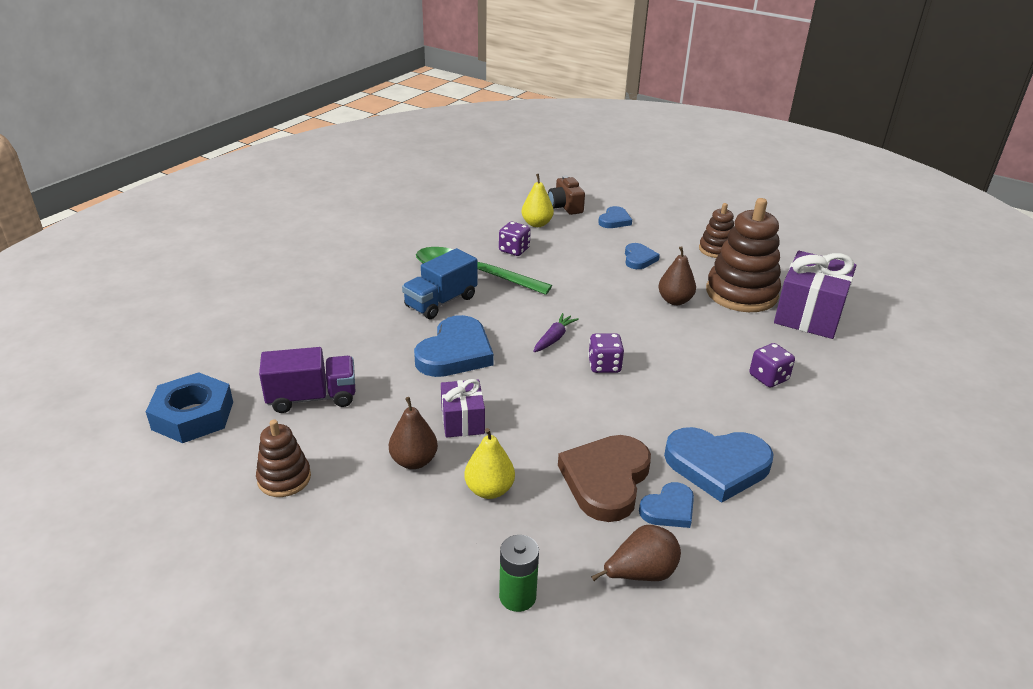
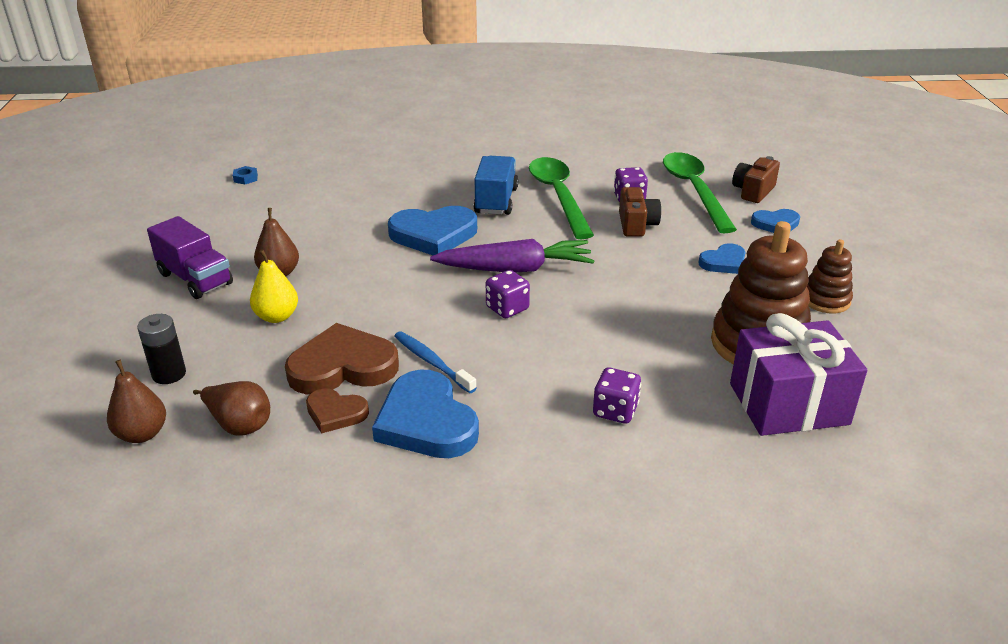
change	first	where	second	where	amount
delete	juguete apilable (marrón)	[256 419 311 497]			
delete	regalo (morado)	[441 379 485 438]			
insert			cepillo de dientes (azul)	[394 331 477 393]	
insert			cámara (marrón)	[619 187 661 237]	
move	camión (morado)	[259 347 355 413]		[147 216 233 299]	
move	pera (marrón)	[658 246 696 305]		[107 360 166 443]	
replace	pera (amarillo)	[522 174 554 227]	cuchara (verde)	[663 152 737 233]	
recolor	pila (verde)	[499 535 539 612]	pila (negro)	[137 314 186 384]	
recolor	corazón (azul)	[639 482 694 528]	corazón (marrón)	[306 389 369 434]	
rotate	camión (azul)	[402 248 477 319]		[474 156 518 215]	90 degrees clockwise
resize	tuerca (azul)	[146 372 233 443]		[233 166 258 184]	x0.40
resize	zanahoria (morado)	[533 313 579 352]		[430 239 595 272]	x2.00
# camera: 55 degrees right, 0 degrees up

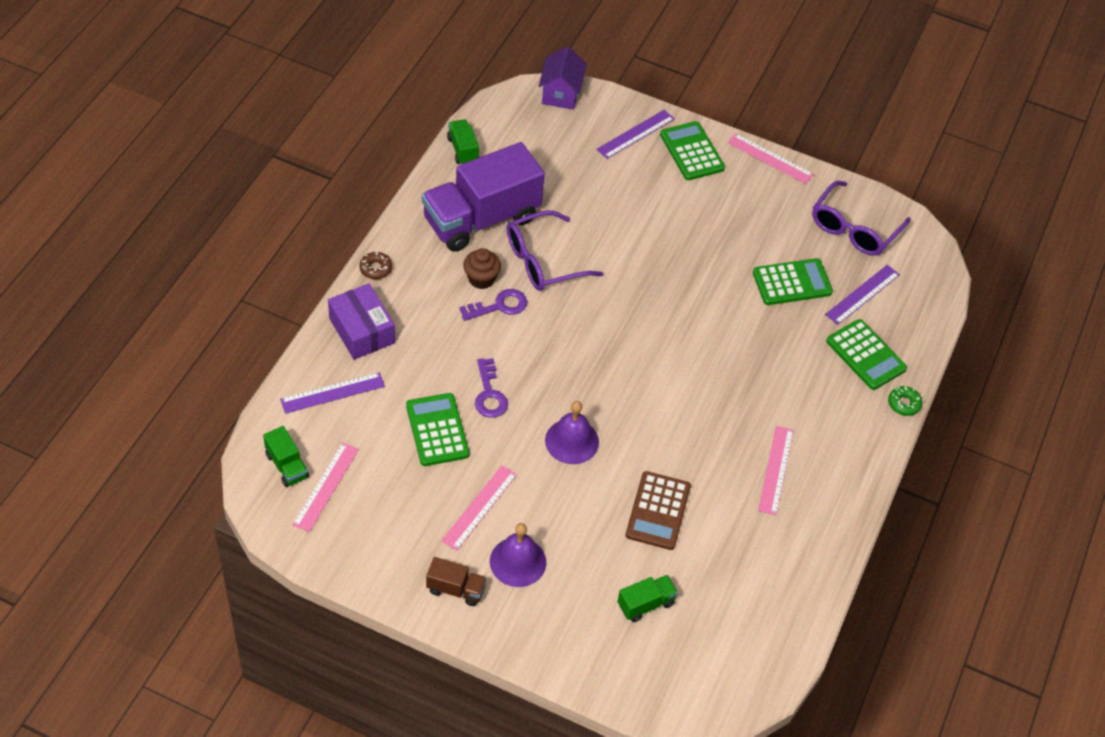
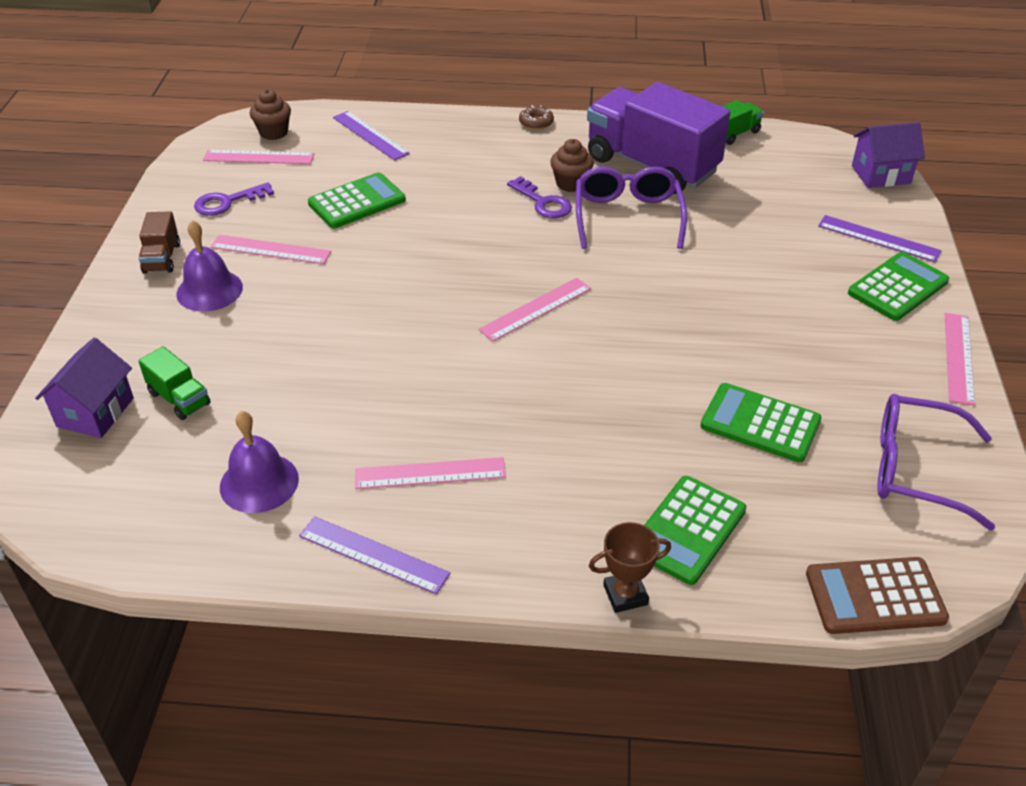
change	first	where	second	where	amount
delete	caja (morado)	[328 284 395 360]			
insert			casa (morado)	[35 338 134 438]	
insert			regla (rosa)	[479 278 591 341]	
move	llave (morado)	[475 358 508 418]		[194 182 274 216]	
move	campana (morado)	[545 401 599 464]		[220 411 299 513]	
move	calculadora (marrón)	[625 471 691 550]		[806 557 949 634]	
move	regla (morado)	[825 265 900 325]		[299 516 450 594]	
replace	camión (verde)	[263 426 309 487]	magdalena (marrón)	[250 89 291 140]	
replace	rosquilla (verde)	[888 386 922 416]	trofeo (marrón)	[589 522 671 613]	
rotate	gafas (morado)	[507 210 603 291]		[576 167 687 249]	45 degrees clockwise
rotate	calculadora (verde)	[753 258 833 305]		[700 383 822 462]	150 degrees clockwise
# camera: 75 degrees right, 10 degrees down

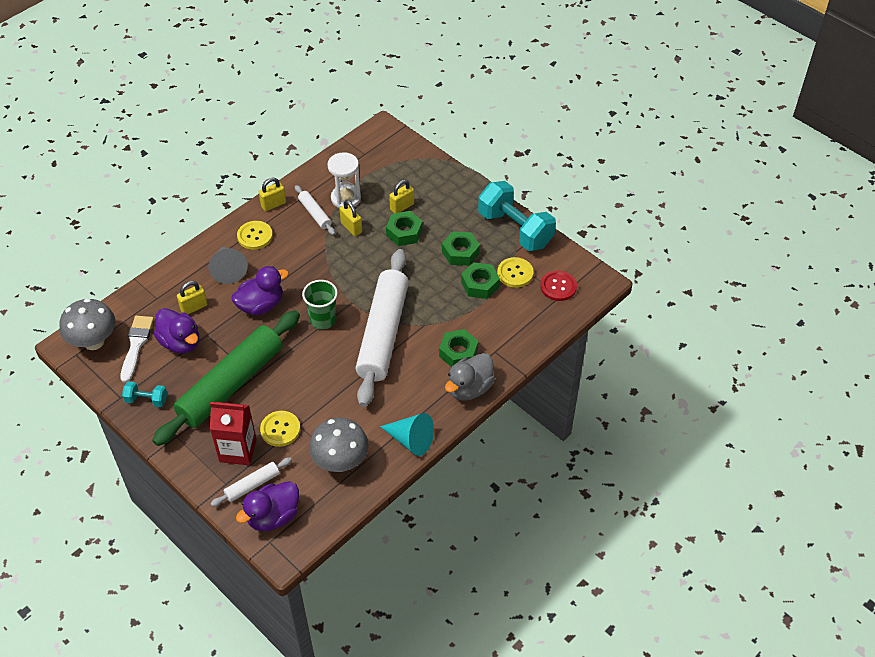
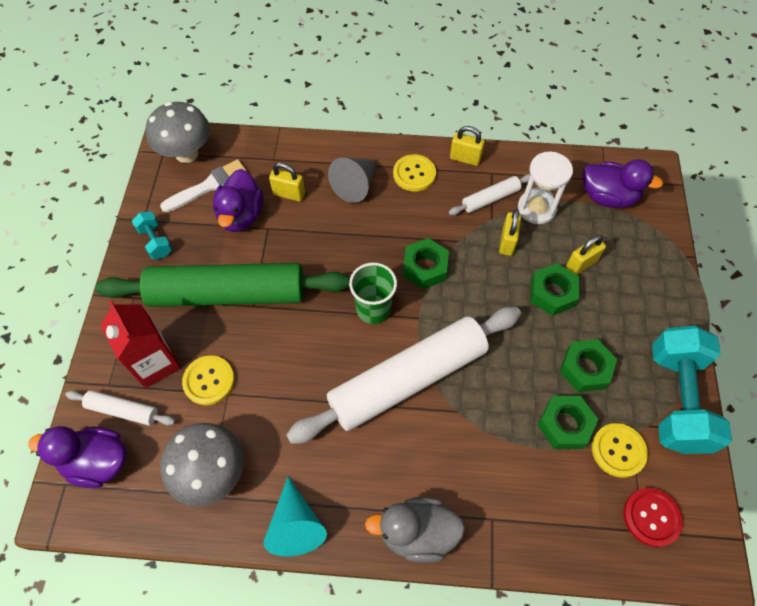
change	first	where	second	where	amount
move	pato (morado)	[231 266 289 315]		[583 159 663 208]	
move	tuerca (verde)	[439 329 478 367]		[403 238 449 289]	
rotate	rodillo (blanco)	[295 185 335 235]		[449 174 530 215]	45 degrees clockwise
rotate	candado (amarillo)	[389 180 414 213]		[566 235 606 275]	45 degrees counterclockwise
# camera: 50 degrees right, 10 degrees up

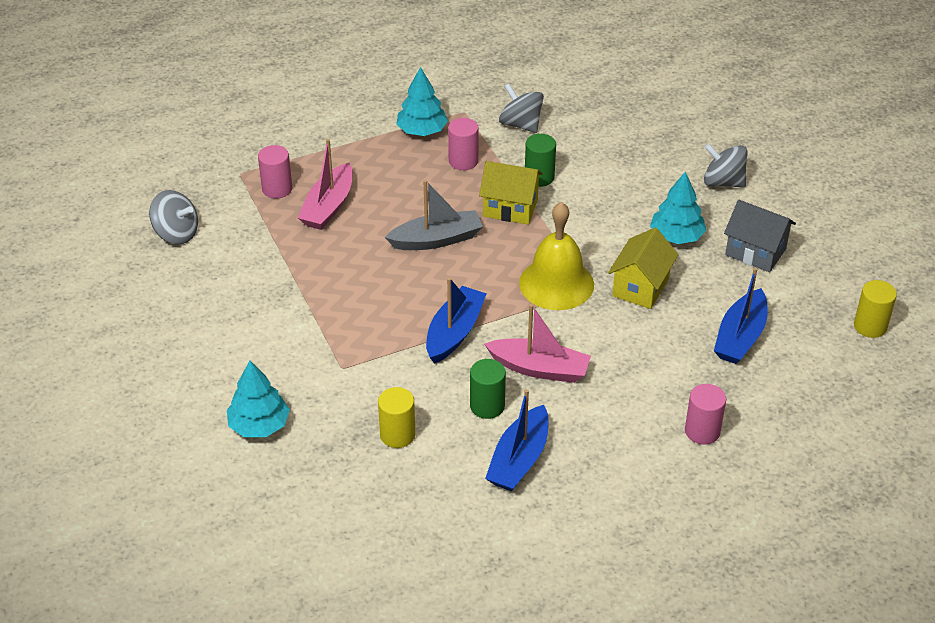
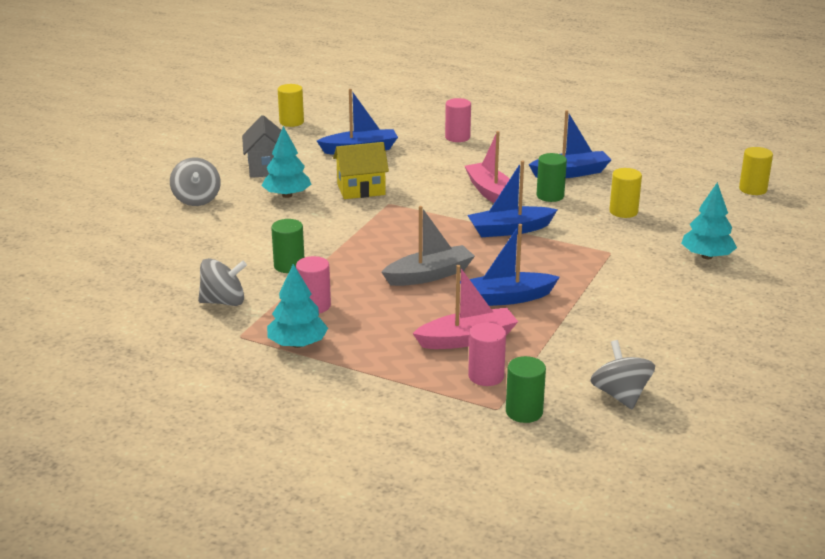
change	first	where	second	where	amount
delete	casa (amarillo)	[479 161 543 225]			
delete	campana (amarillo)	[519 202 594 310]			
insert			barco (azul)	[460 224 560 306]	
insert			cilindro (verde)	[506 356 546 423]	
insert			cilindro (amarillo)	[739 147 773 195]	
rotate	barco (gris)	[385 180 483 250]		[381 206 475 286]	120 degrees clockwise
rotate	peonza (gris)	[499 84 544 133]		[198 258 247 306]	105 degrees counterclockwise
# camera: 130 degrees left, 15 degrees down

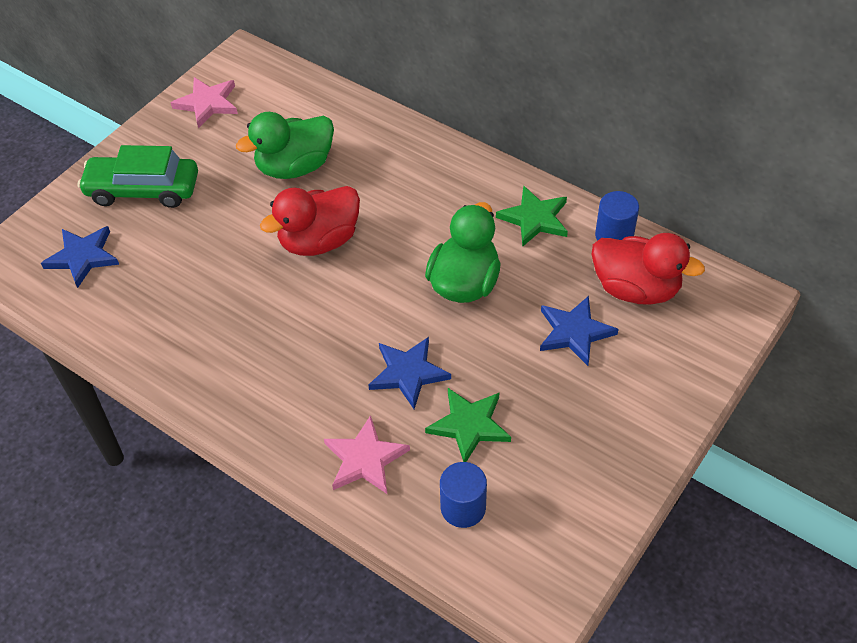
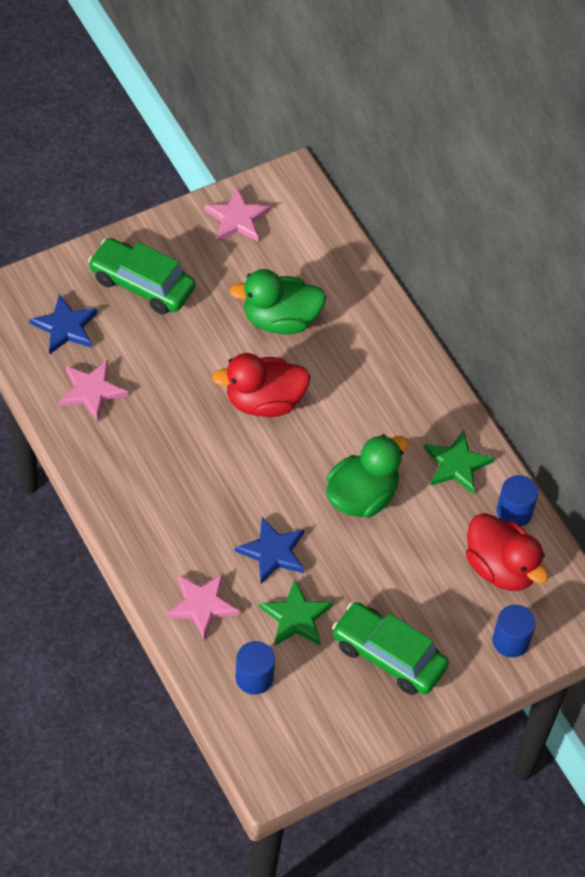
change	first	where	second	where	amount
delete	estrella (azul)	[540 296 619 366]			
insert			estrella (rosa)	[58 360 128 422]	
insert			coche (verde)	[332 602 449 695]	
insert			cilindro (azul)	[493 605 536 658]	
# camera: 20 degrees right, 5 degrees up

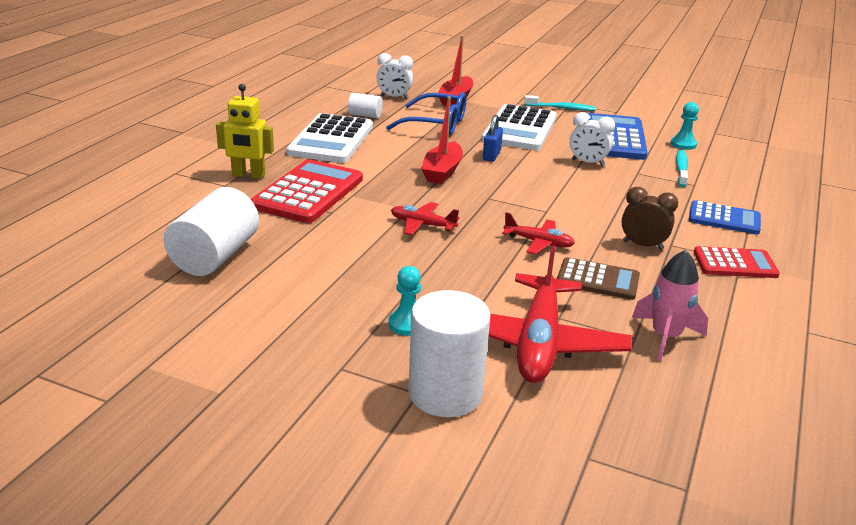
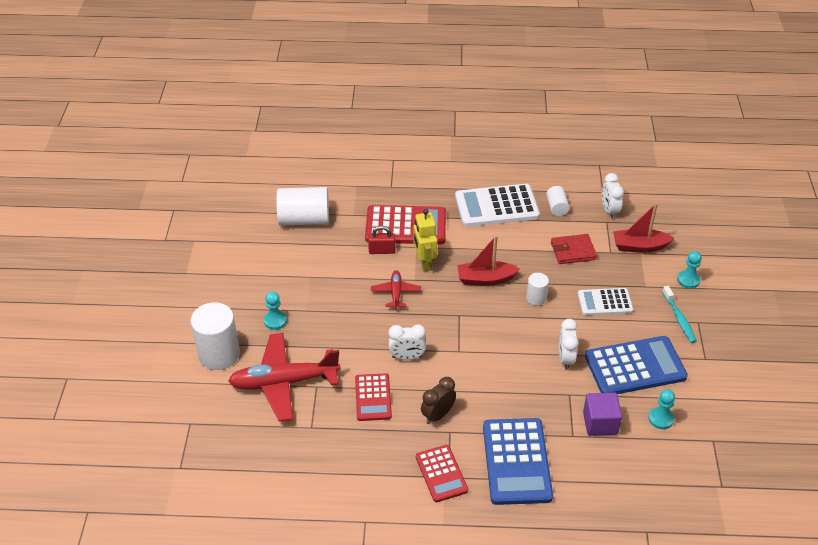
change	first	where	second	where	amount
delete	cohete (rosa)	[632 250 708 361]			
insert			candado (rojo)	[368 226 396 254]	
insert			peón (turquesa)	[677 251 702 288]	
move	robot (amarillo)	[216 84 274 179]		[414 209 437 271]	
replace	gafas (azul)	[386 92 466 135]	cartera (rojo)	[551 234 597 264]	
replace	candado (azul)	[483 115 503 162]	cilindro (blanco)	[526 273 549 306]	
replace	avión (rojo)	[502 212 575 254]	despertador (blanco)	[388 325 426 360]	
replace	cepillo de dientes (turquesa)	[676 150 688 187]	cubo (morado)	[583 392 622 436]	
recolor	calculadora (marrón)	[557 257 640 300]	calculadora (rojo)	[355 373 392 421]	
rotate	despertador (marrón)	[622 187 678 250]		[421 377 456 424]	135 degrees counterclockwise
resize	calculadora (blanco)	[482 104 557 150]		[578 288 633 315]	x0.60
resize	calculadora (azul)	[689 200 761 234]		[483 418 553 505]	x1.67
# camera: 70 degrees right, 15 degrees up

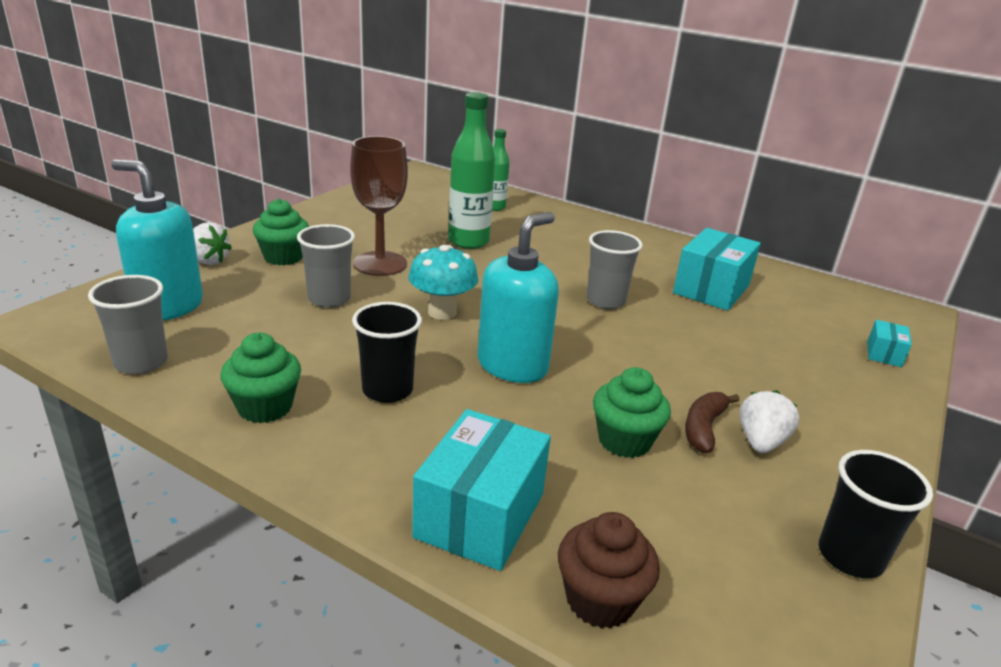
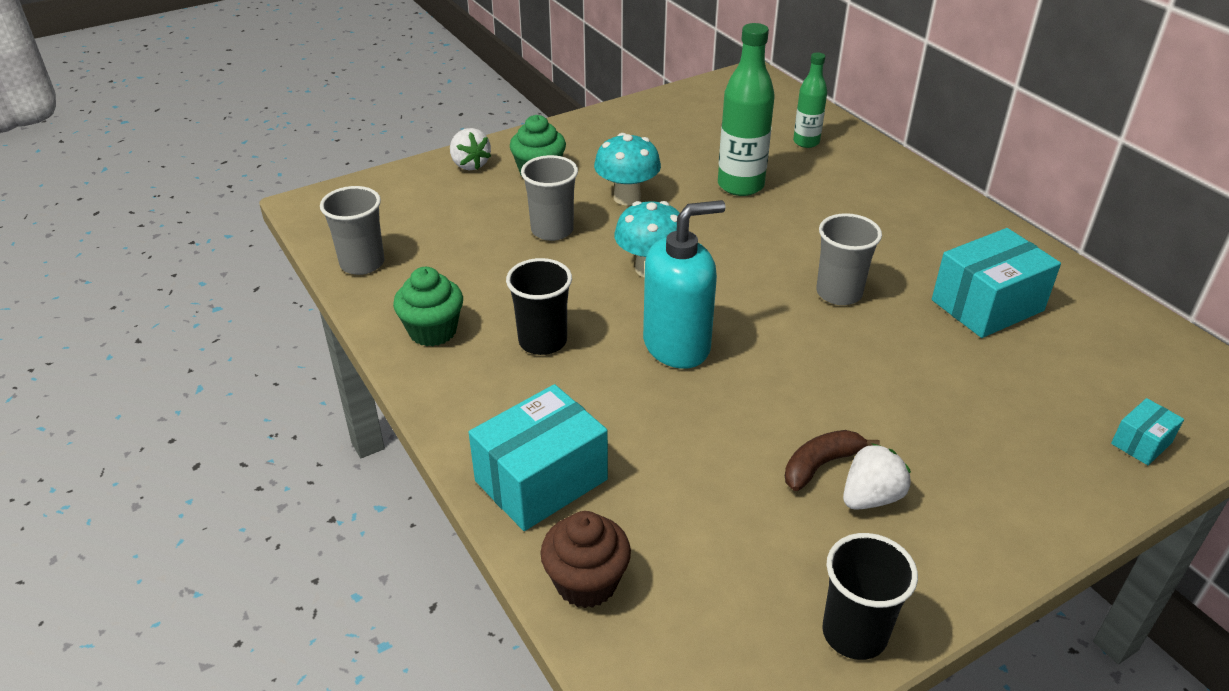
change	first	where	second	where	amount
delete	dispensador de jabón (turquesa)	[111 160 203 321]			
delete	magdalena (verde)	[593 367 671 458]			
replace	copa (marrón)	[350 136 408 276]	seta (turquesa)	[594 133 661 205]	
# camera: 30 degrees right, 10 degrees up

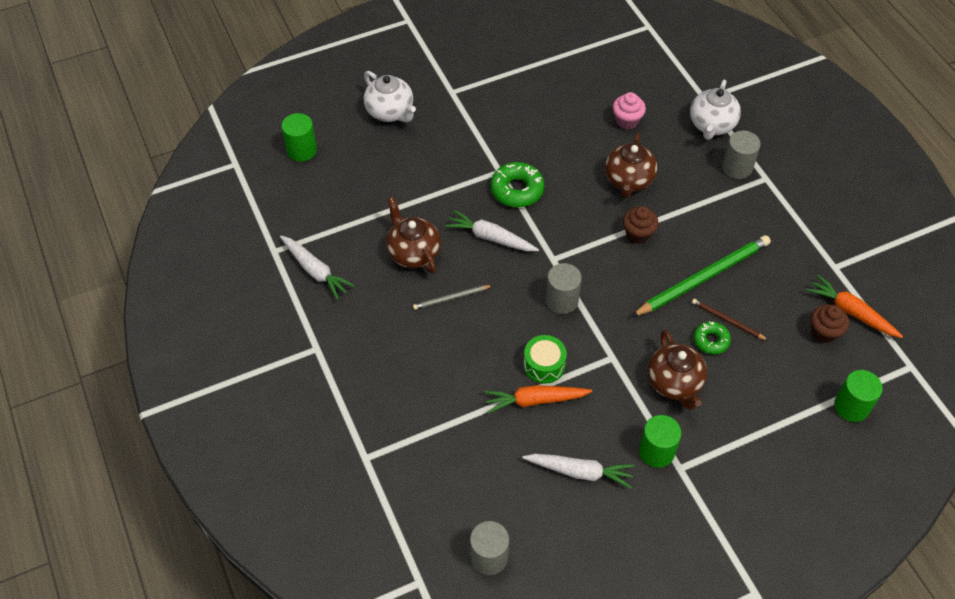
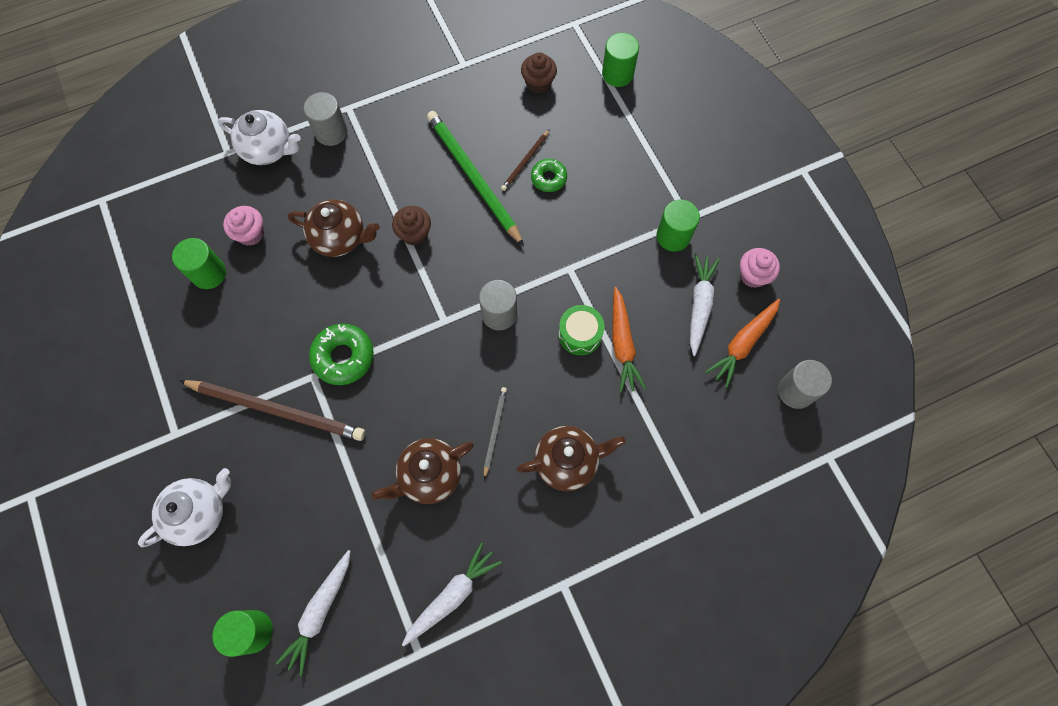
change	first	where	second	where	amount
insert			cilindro (verde)	[172 238 226 289]	
insert			lápiz (marrón)	[179 380 365 441]	
insert			magdalena (rosa)	[740 248 780 288]	
move	zanahoria (blanco)	[445 210 539 252]		[276 550 351 676]	
move	tetera (marrón)	[648 330 707 410]		[517 426 626 491]	
move	zanahoria (naranja)	[806 275 903 338]		[706 299 780 388]	
rotate	lápiz (gris)	[413 285 493 310]		[484 387 507 479]	150 degrees counterclockwise
# camera: 90 degrees left, 15 degrees up

